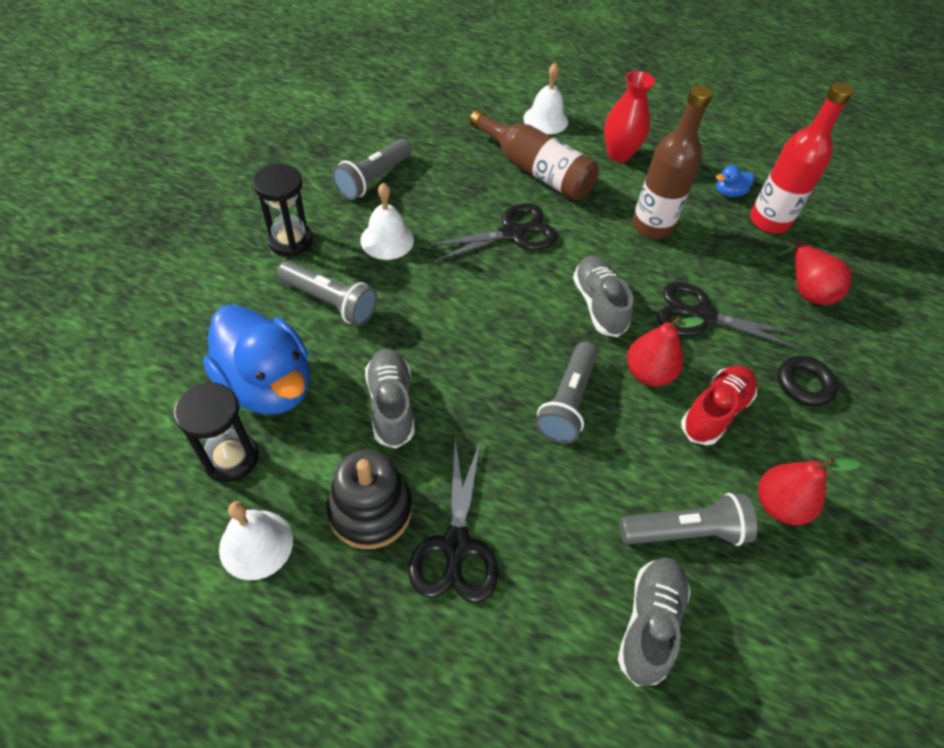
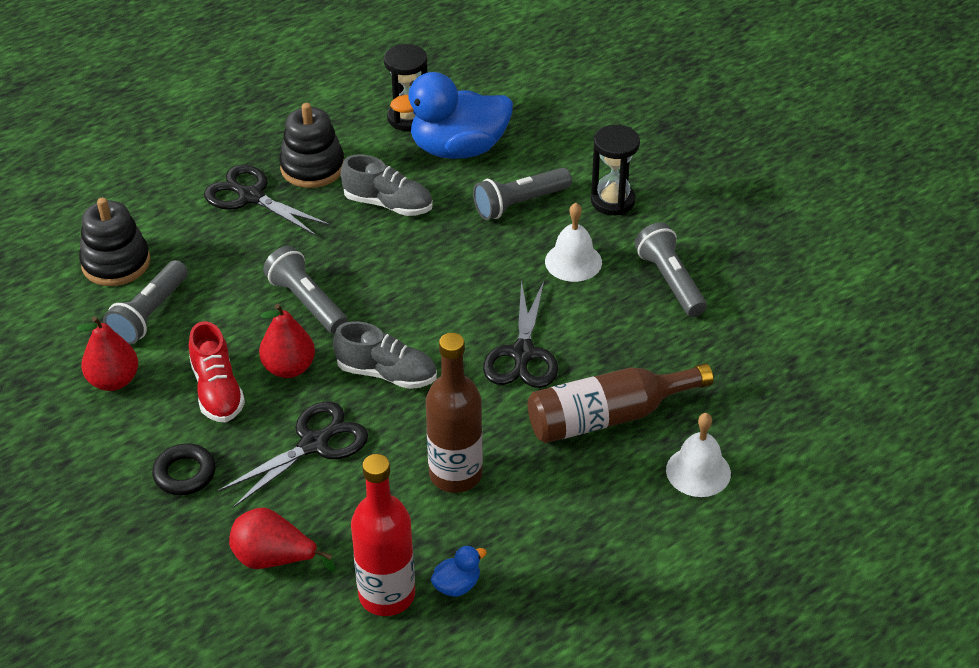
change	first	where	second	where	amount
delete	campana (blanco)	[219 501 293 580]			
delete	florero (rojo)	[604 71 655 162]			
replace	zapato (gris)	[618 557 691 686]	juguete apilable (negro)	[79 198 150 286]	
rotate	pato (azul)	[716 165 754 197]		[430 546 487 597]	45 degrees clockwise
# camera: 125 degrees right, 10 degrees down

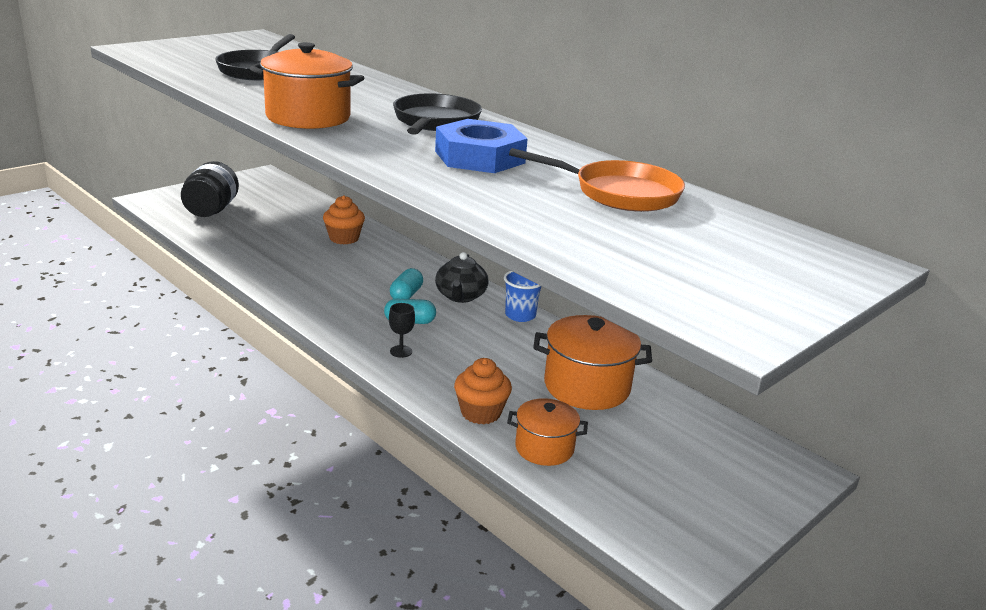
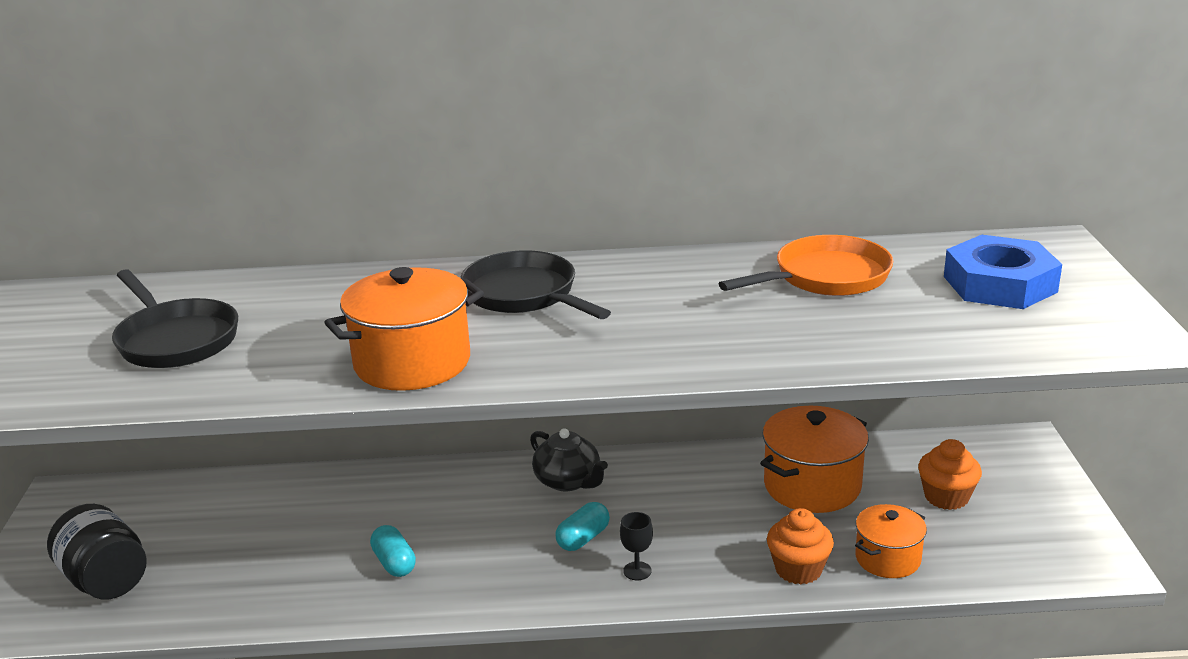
change	first	where	second	where	amount
delete	vaso (azul)	[504 271 541 322]			
move	magdalena (naranja)	[323 195 365 244]		[918 439 982 510]	
move	cápsula (turquesa)	[390 268 423 299]		[370 525 416 577]	
move	tuerca (azul)	[435 119 528 173]		[944 235 1062 309]	
# camera: 45 degrees left, 0 degrees up

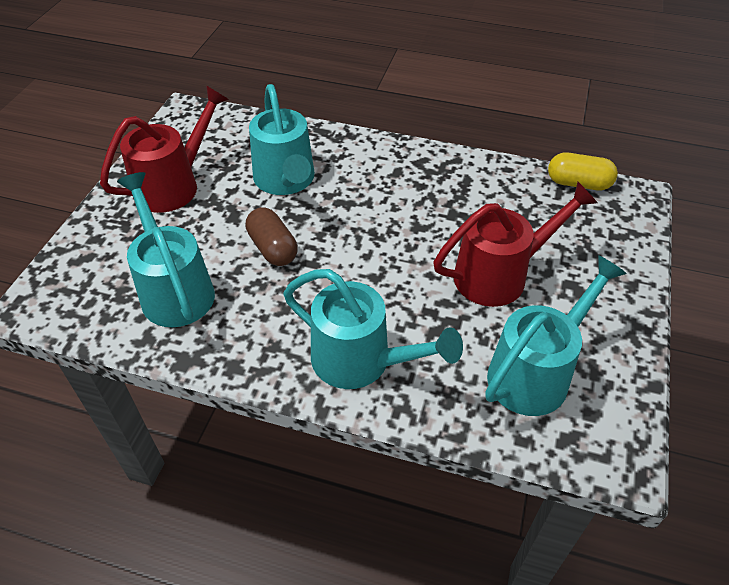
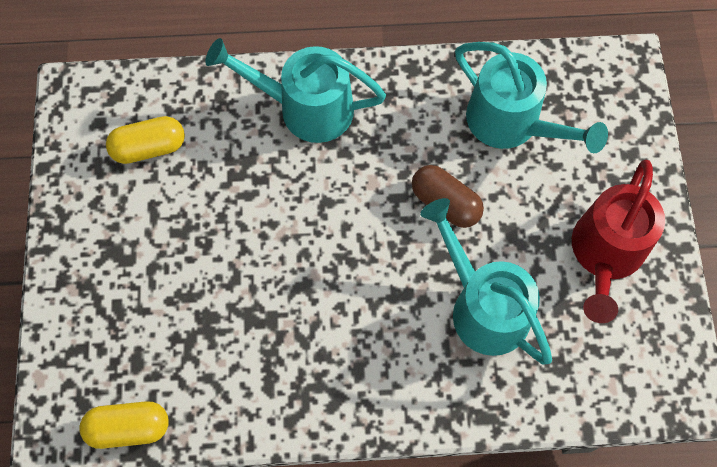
change	first	where	second	where	amount
delete	regadera (rojo)	[433 182 598 307]			
replace	regadera (turquesa)	[485 255 627 416]	cápsula (amarillo)	[106 116 185 164]	
# camera: 160 degrees right, 20 degrees up

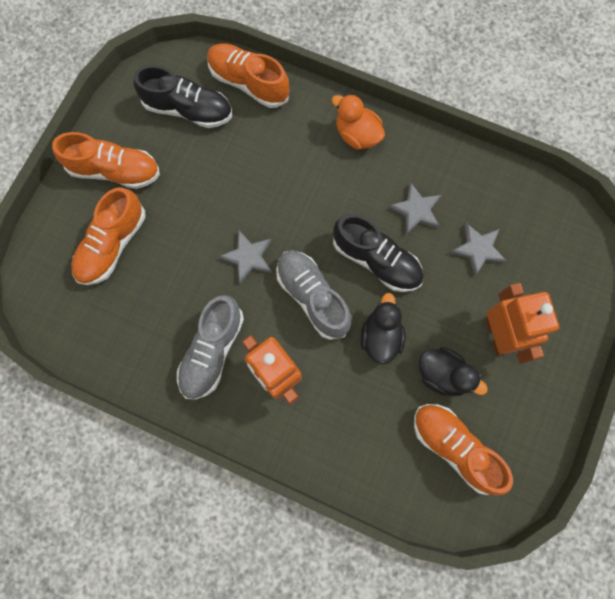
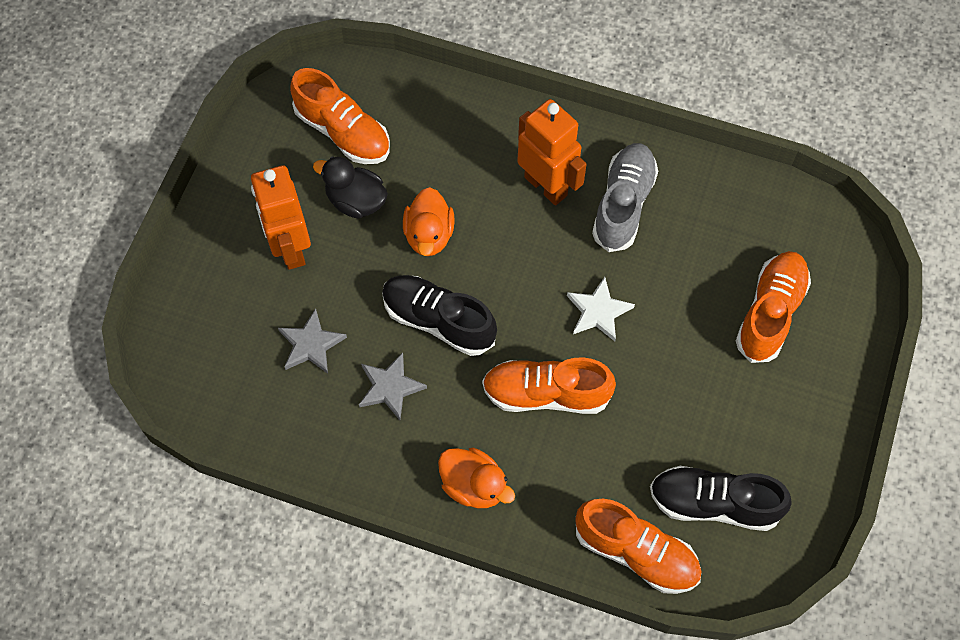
change	first	where	second	where	amount
delete	zapato (gris)	[276 251 351 340]			
move	zapato (naranja)	[52 132 160 189]		[482 357 616 414]	
recolor	estrella (gris)	[219 231 272 284]	estrella (blanco)	[567 277 635 341]	
recolor	pato (negro)	[360 293 406 364]	pato (naranja)	[403 187 455 256]	
# camera: 175 degrees right, 10 degrees down

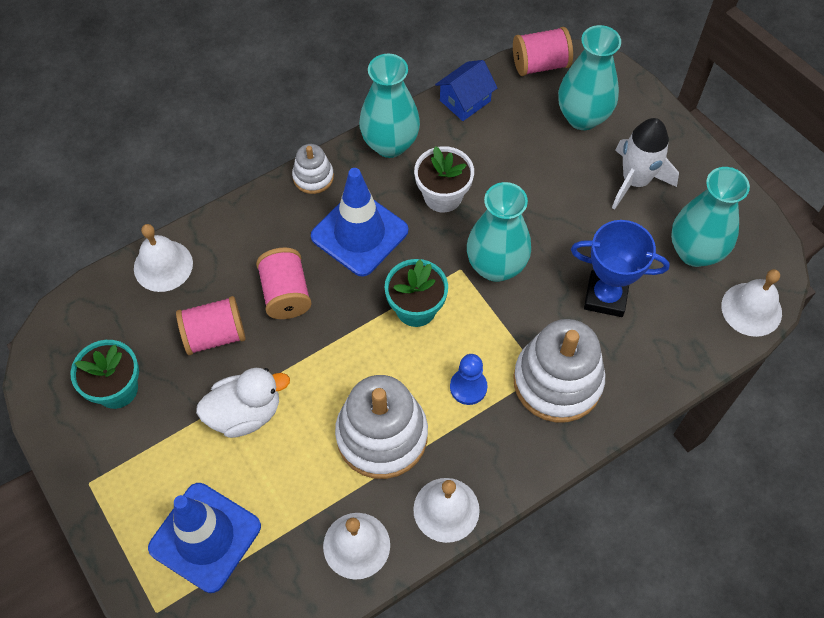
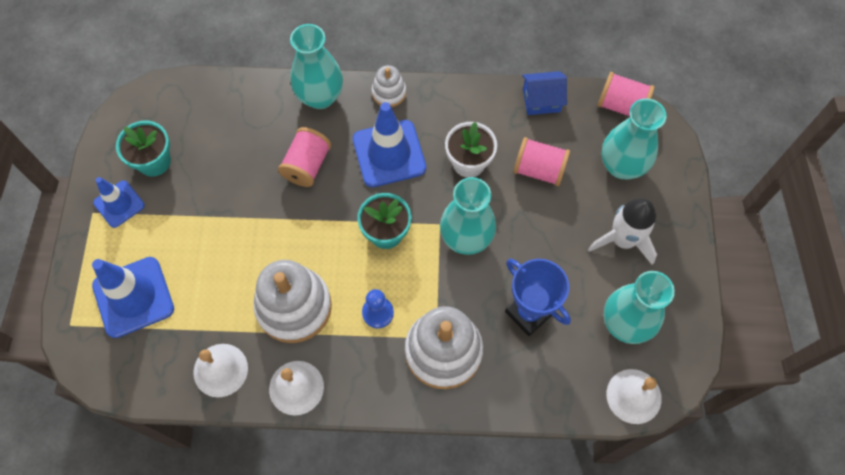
change	first	where	second	where	amount
delete	campana (blanco)	[134 224 193 292]			
delete	pato (blanco)	[196 368 290 438]			
insert			cono de tráfico (azul)	[93 177 145 228]	
move	carrete (rosa)	[176 296 246 355]		[513 137 570 186]	
move	florero (turquesa)	[359 54 420 158]		[290 24 343 109]	
# camera: 35 degrees right, 5 degrees up

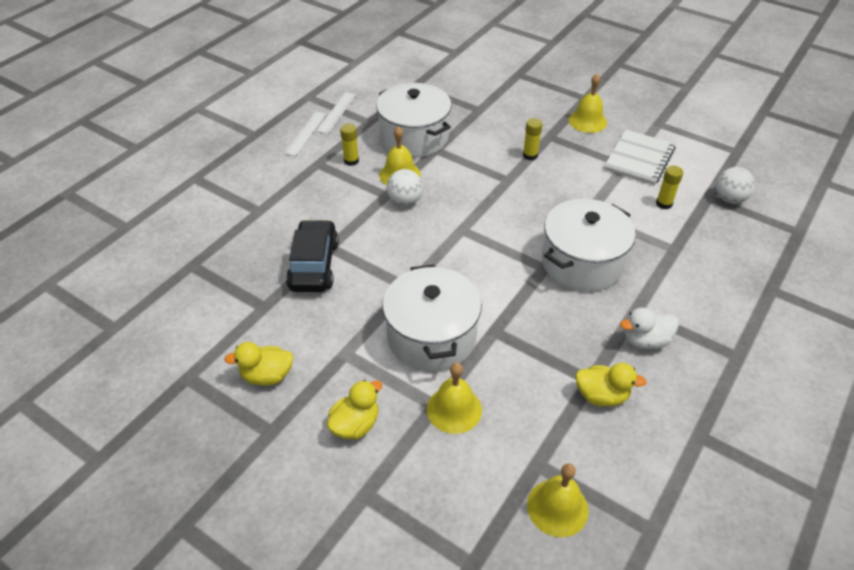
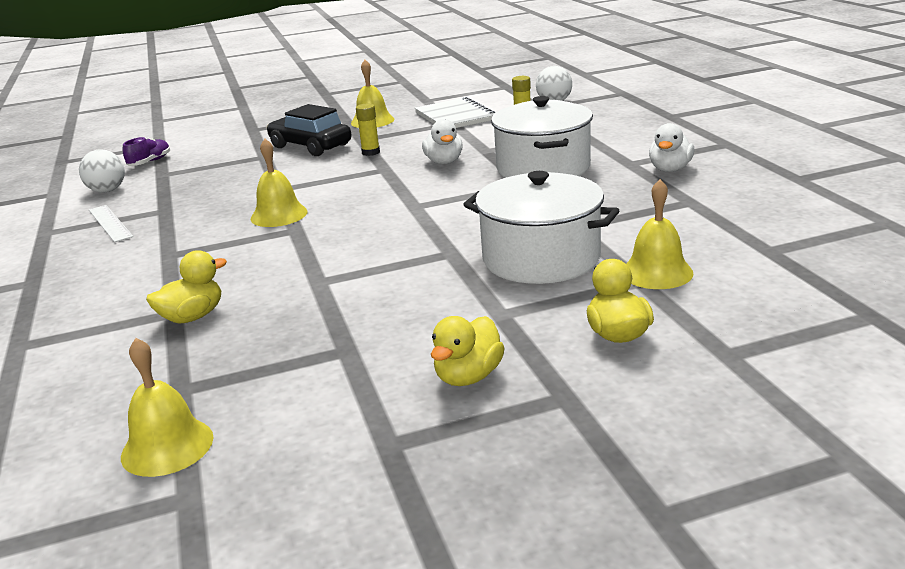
change	first	where	second	where	amount
delete	regla (blanco)	[284 111 326 156]			
delete	barra de pegamento (amarillo)	[340 124 359 166]			
delete	olla (blanco)	[376 83 451 157]			
insert			zapato (morado)	[123 137 170 166]	
insert			pato (blanco)	[422 119 463 164]	
move	coche (negro)	[286 219 339 292]		[267 104 351 156]	
move	pelota (blanco)	[387 169 423 206]		[79 149 125 192]	
move	campana (amarillo)	[527 463 588 537]		[121 338 213 477]	
move	pato (amarillo)	[575 363 646 406]		[146 250 227 323]	
# camera: 50 degrees left, 20 degrees down

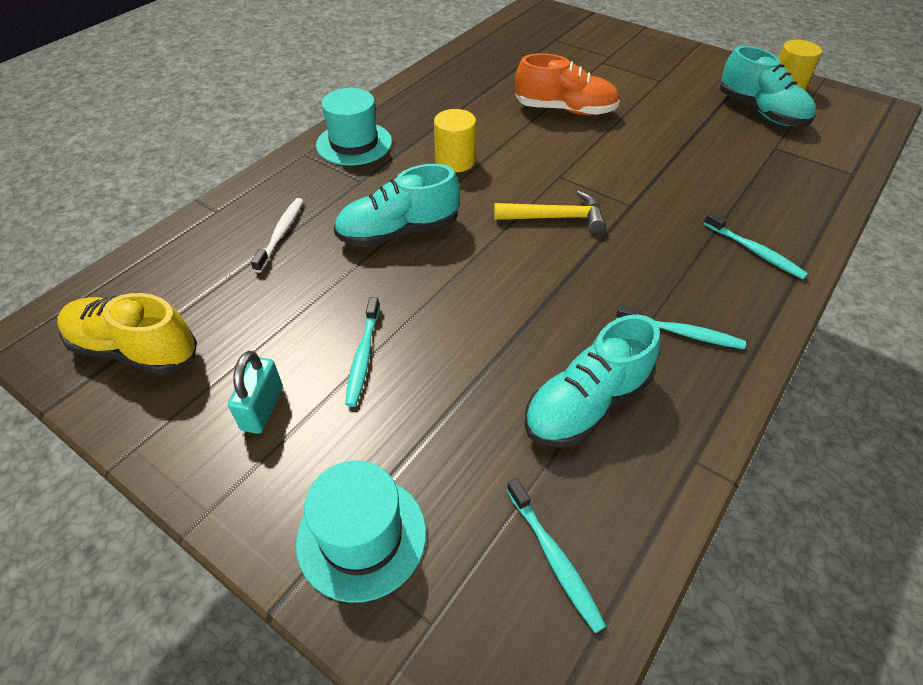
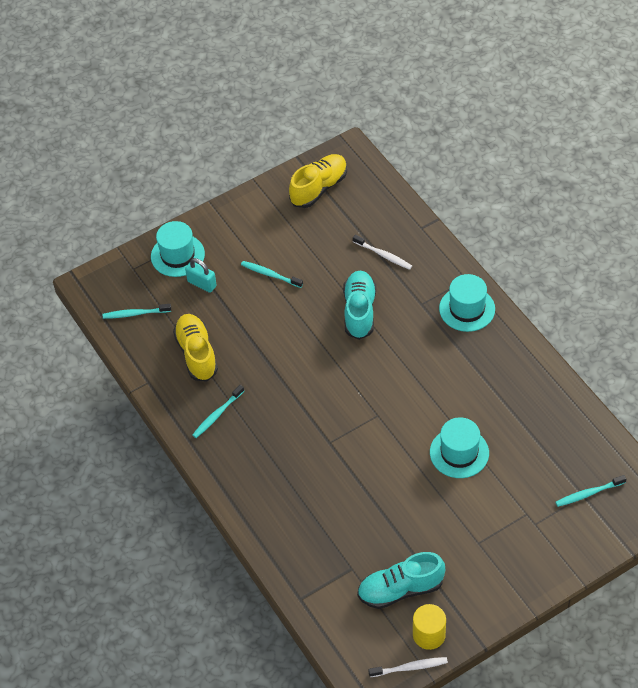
change	first	where	second	where	amount
delete	cilindro (amarillo)	[434 109 476 173]			
delete	martillo (amarillo)	[494 191 606 233]			
insert			cepillo de dientes (blanco)	[368 657 448 677]	
move	candado (turquesa)	[228 351 283 434]		[185 258 217 293]	
move	cepillo de dientes (turquesa)	[704 212 808 279]		[555 475 626 507]	
replace	zapato (naranja)	[515 53 620 116]	sombrero (turquesa)	[430 417 489 478]	
recolor	zapato (turquesa)	[524 314 660 448]	zapato (amarillo)	[173 314 218 382]	
# camera: 115 degrees right, 5 degrees up

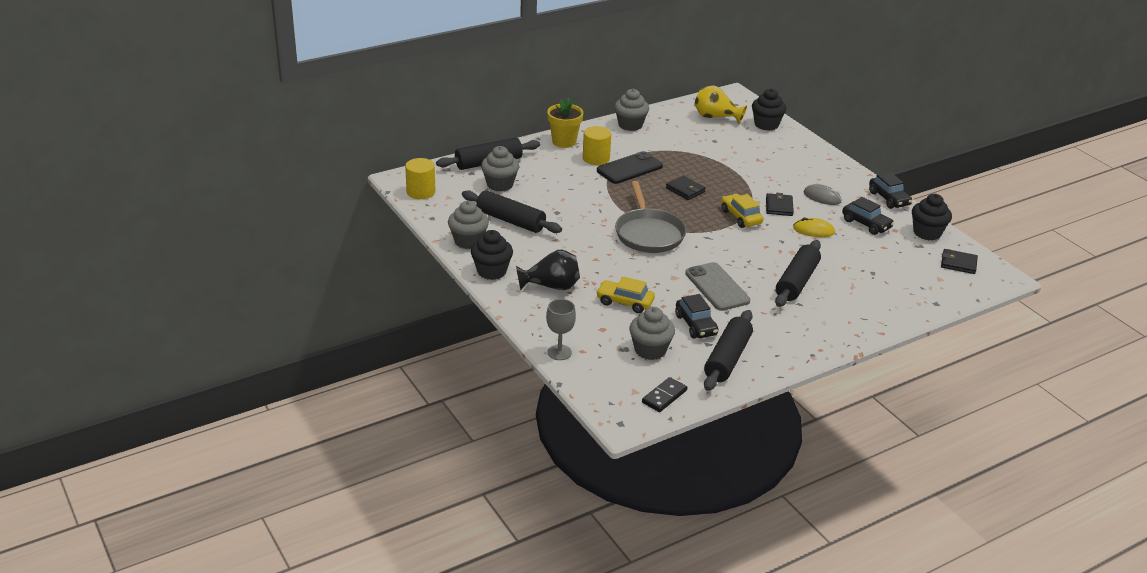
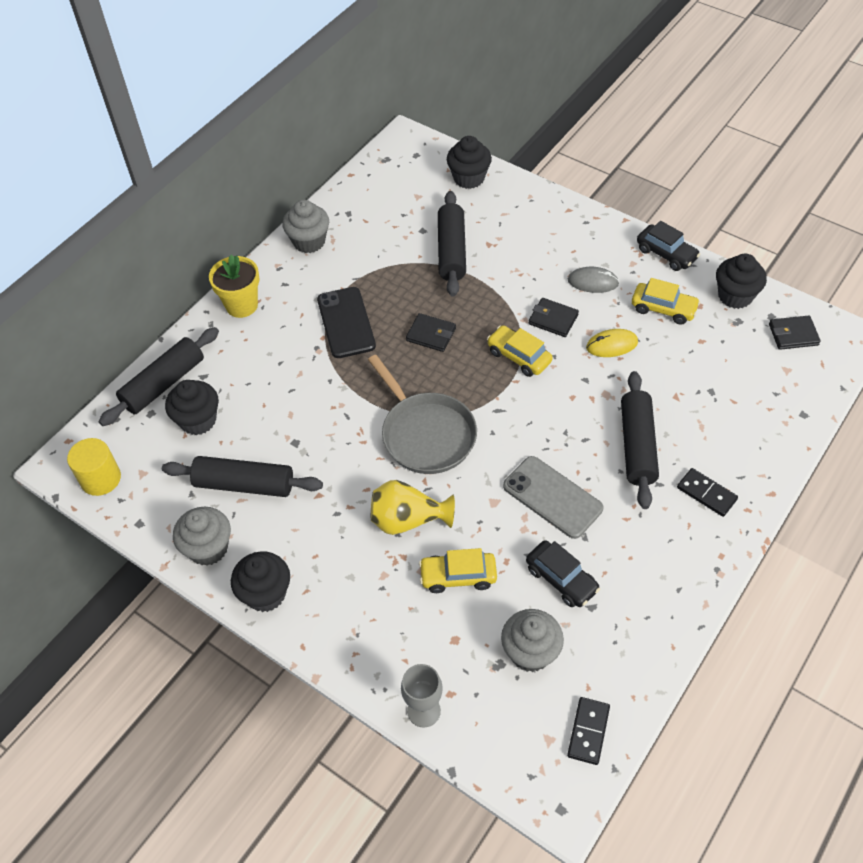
change	first	where	second	where	amount
delete	florero (negro)	[516 250 580 290]			
delete	cilindro (amarillo)	[583 126 611 165]			
insert			ficha de dominó (negro)	[677 468 738 517]	
move	florero (amarillo)	[694 85 747 124]		[371 480 455 535]	
move	rodillo (negro)	[704 310 753 391]		[438 191 466 297]	
recolor	magdalena (gris)	[481 146 519 191]	magdalena (negro)	[165 380 219 435]	
recolor	coche (negro)	[842 197 894 235]	coche (amarillo)	[632 278 700 325]	
rotate	móvil (negro)	[597 151 663 184]		[317 287 376 358]	45 degrees counterclockwise
rotate	cartera (negro)	[766 193 794 216]		[529 298 579 337]	45 degrees counterclockwise
# camera: 20 degrees left, 20 degrees up

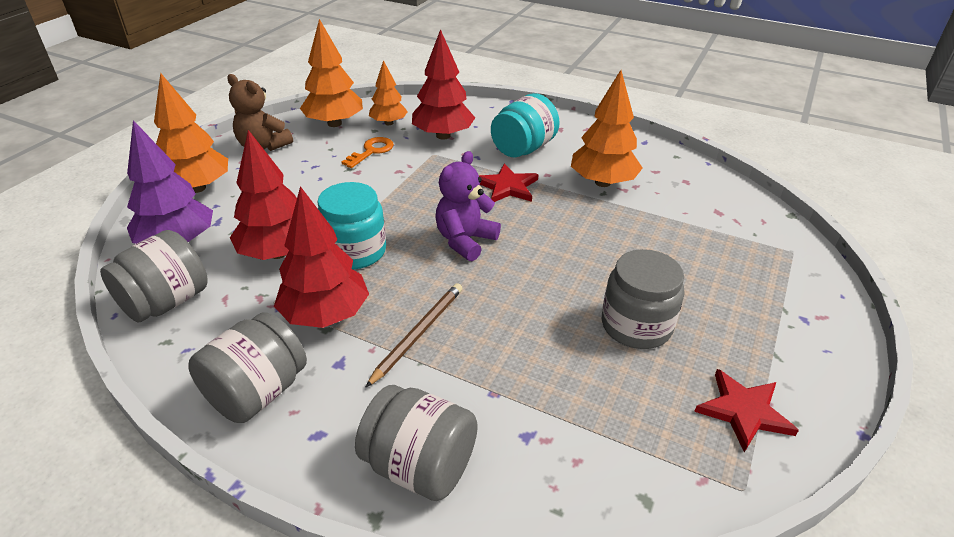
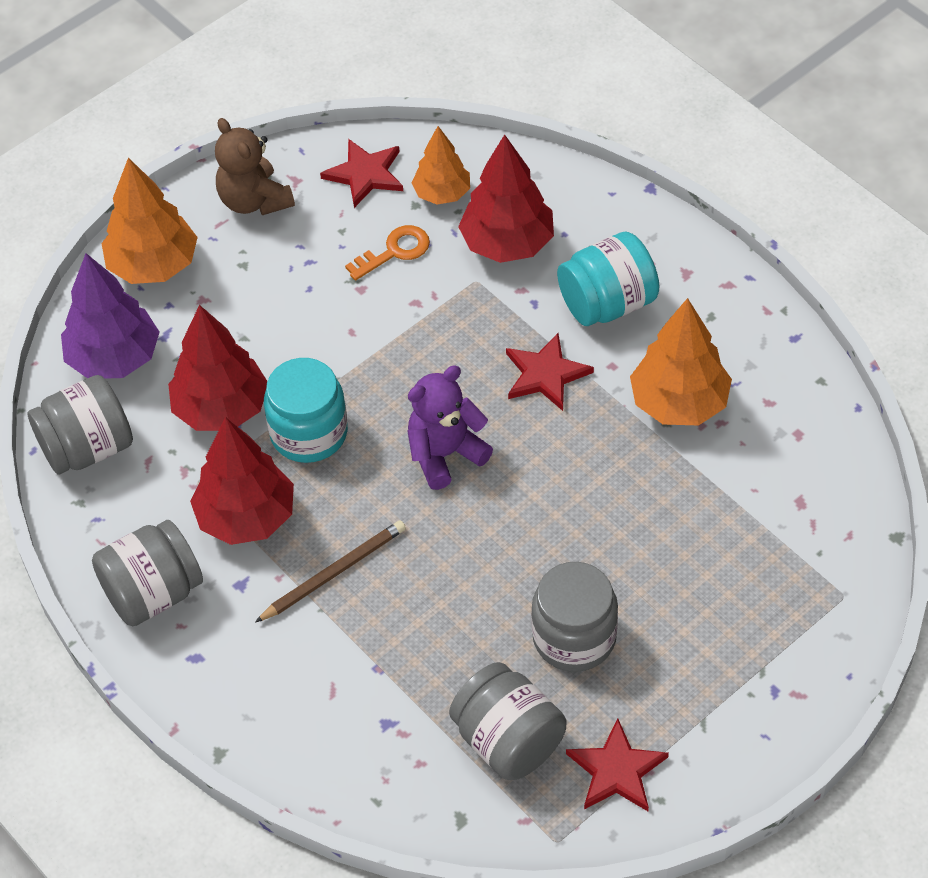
change	first	where	second	where	amount
move	tarro (gris)	[355 385 478 501]		[449 662 566 780]	
replace	árbol (naranja)	[300 19 363 127]	estrella (rojo)	[320 139 403 208]	
# camera: 25 degrees right, 15 degrees up

